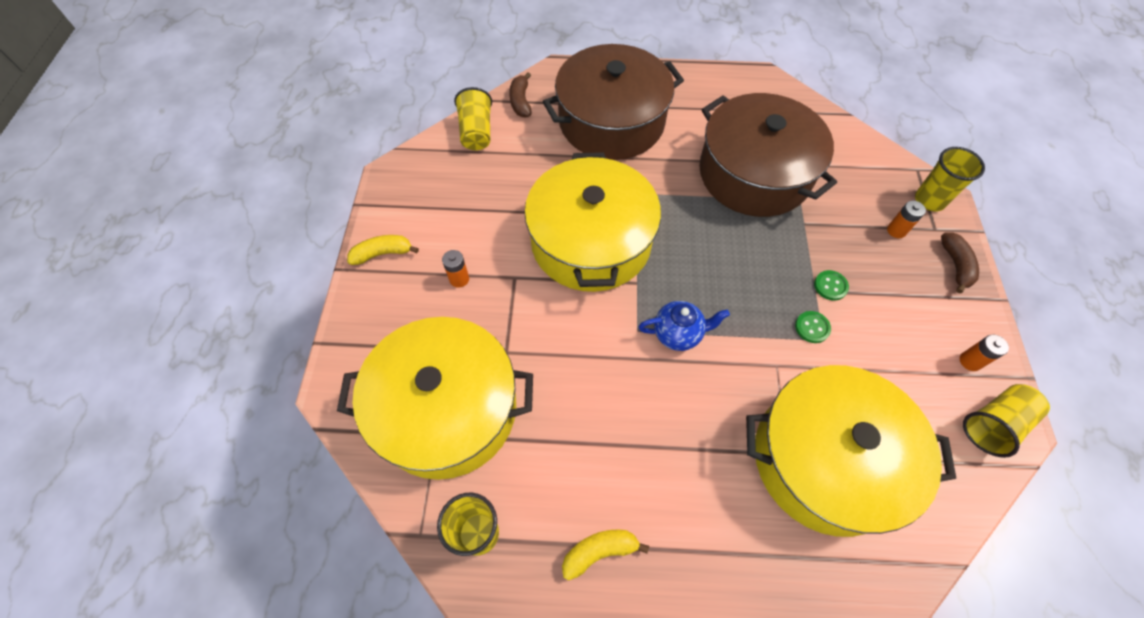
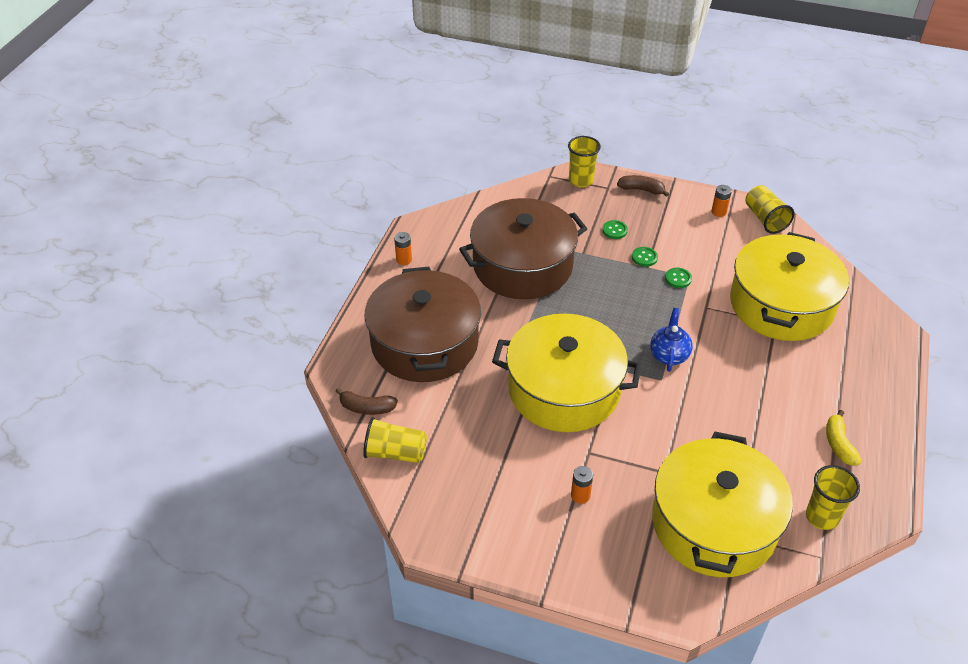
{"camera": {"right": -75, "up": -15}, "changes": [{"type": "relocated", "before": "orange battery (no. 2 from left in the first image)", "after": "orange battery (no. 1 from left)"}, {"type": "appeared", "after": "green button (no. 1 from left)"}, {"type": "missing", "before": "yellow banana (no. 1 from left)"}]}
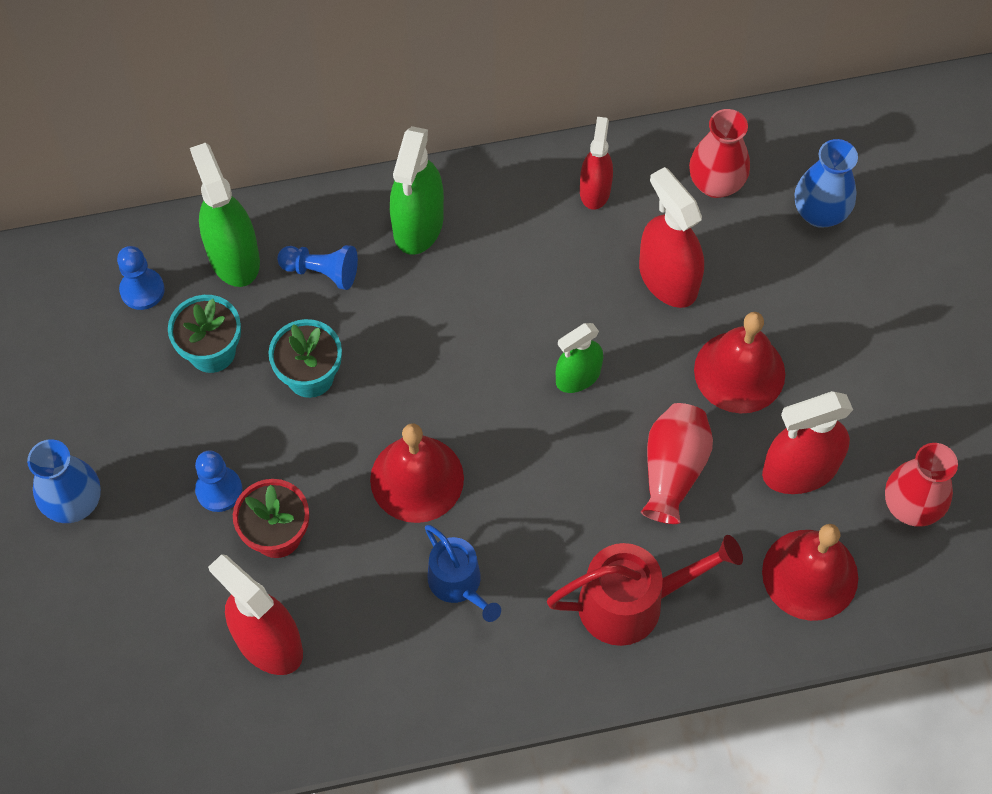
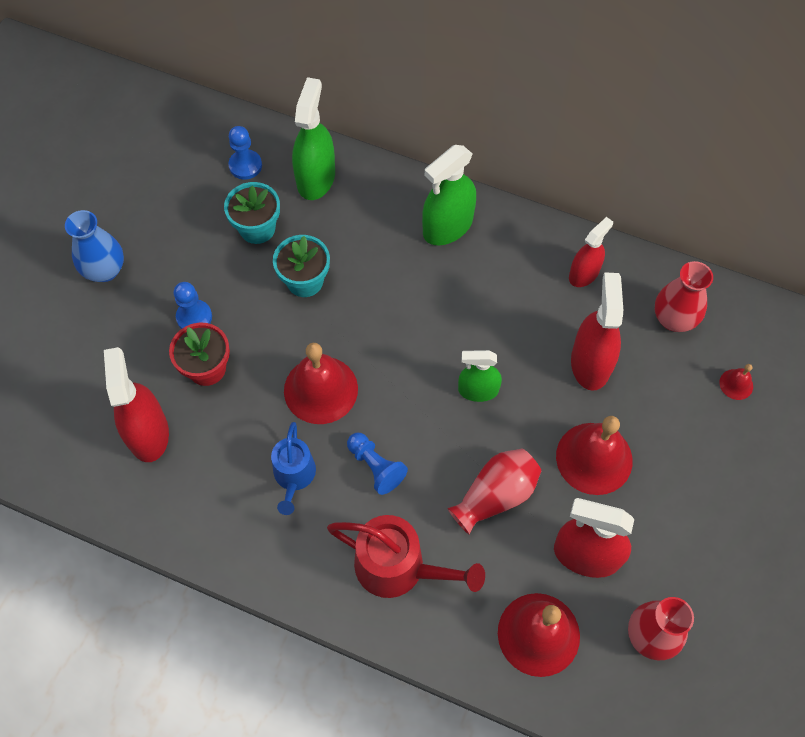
{"camera": {"right": 35, "up": 0}, "changes": [{"type": "relocated", "before": "blue pawn (no. 3 from left)"}, {"type": "exchanged", "before": "blue vase (no. 2 from left)", "after": "red bell (no. 4 from left)"}]}
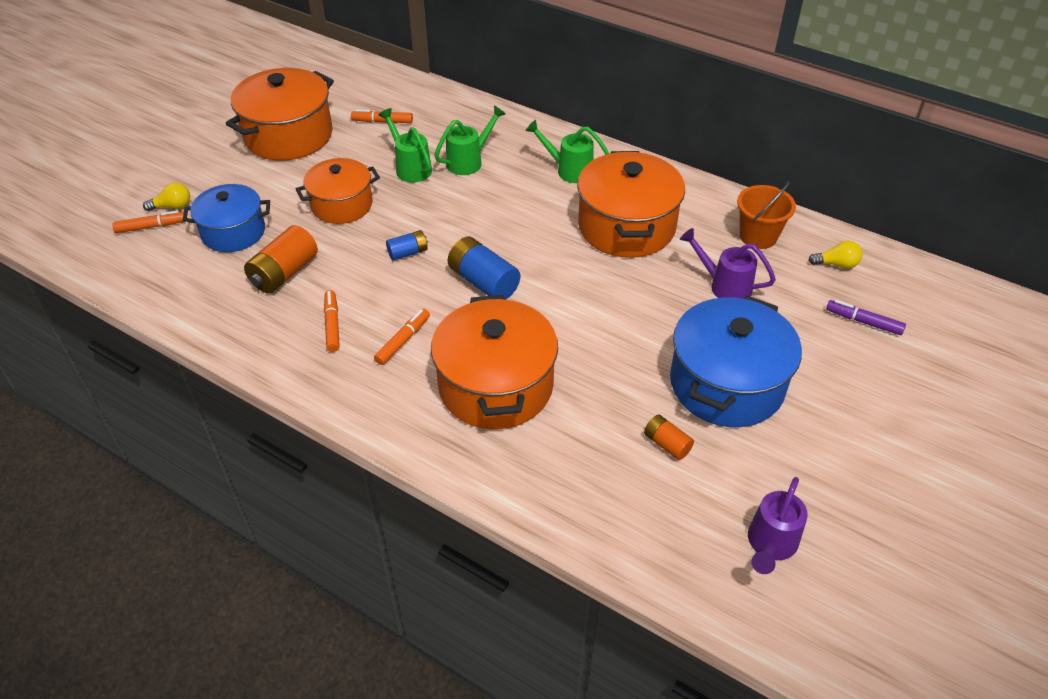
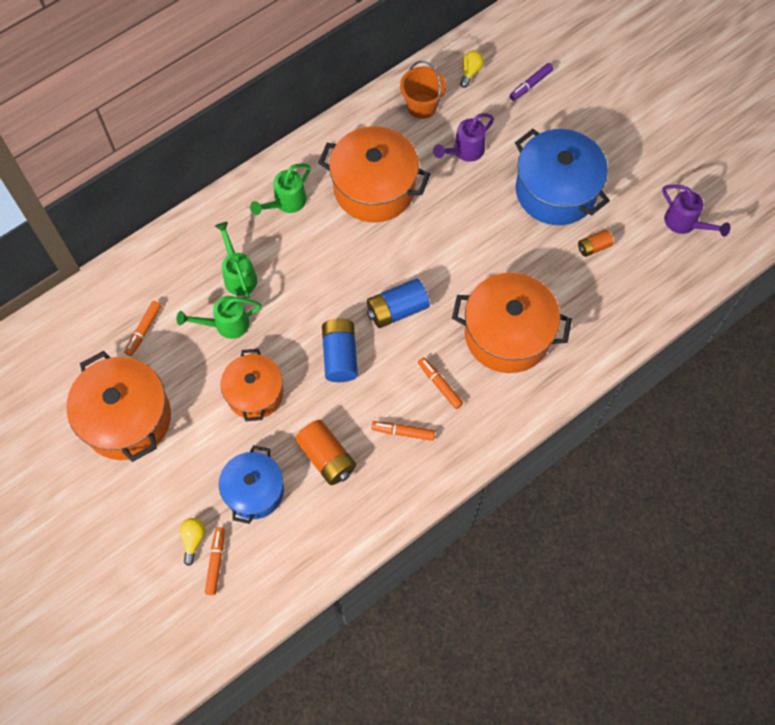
{"camera": {"right": -70, "up": 20}, "changes": [{"type": "size", "before": "blue battery (no. 1 from left)", "scale": 1.76}]}
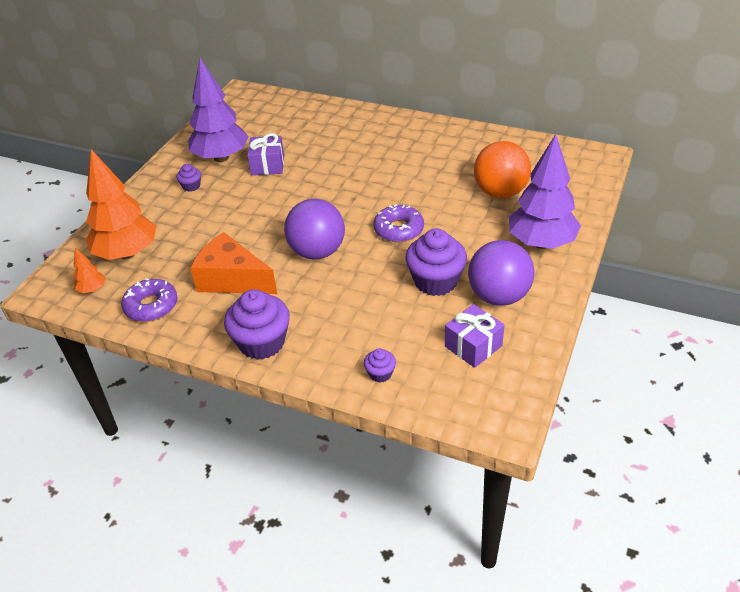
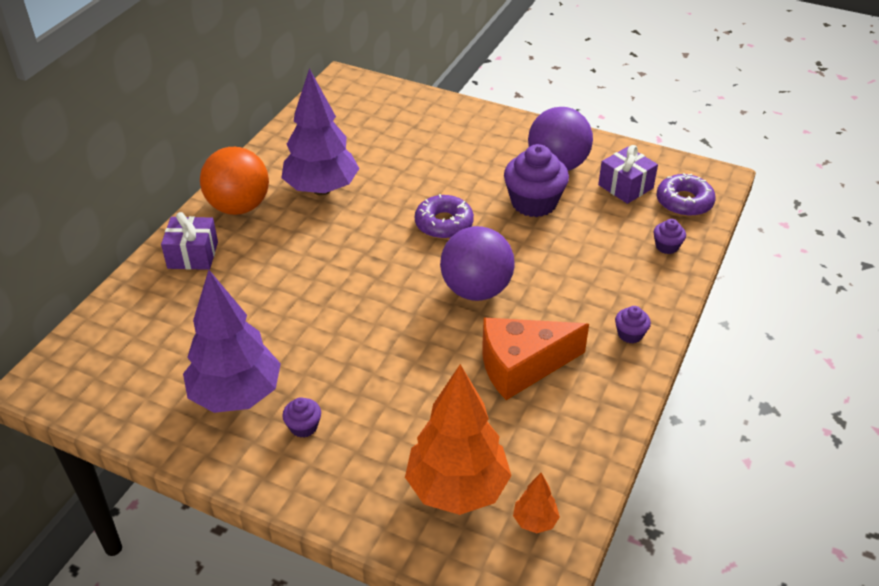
{"camera": {"right": -90, "up": 0}, "changes": [{"type": "relocated", "before": "purple gift (no. 1 from left)"}, {"type": "relocated", "before": "orange ball"}, {"type": "relocated", "before": "purple tree (no. 2 from left)"}, {"type": "spun", "before": "orange cheese", "turn": 45}, {"type": "size", "before": "purple cupcake (no. 2 from left in the first image)", "scale": 0.48}, {"type": "relocated", "before": "purple donut (no. 1 from left in the first image)", "after": "purple donut (no. 2 from left)"}]}
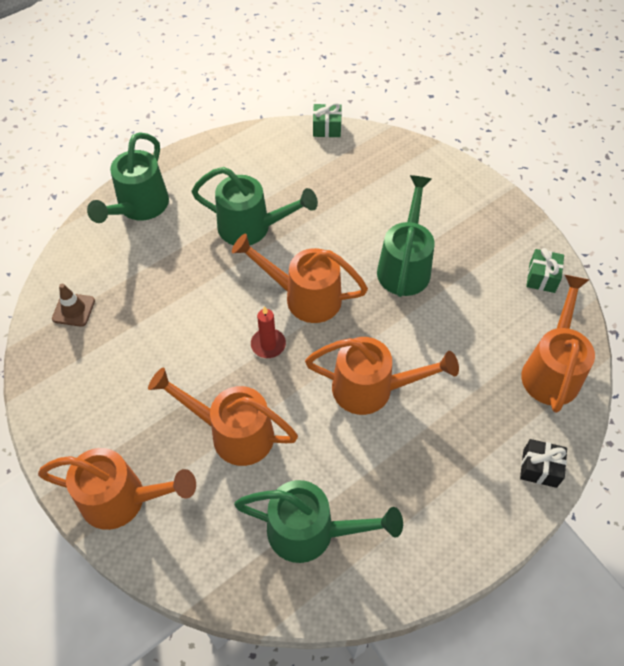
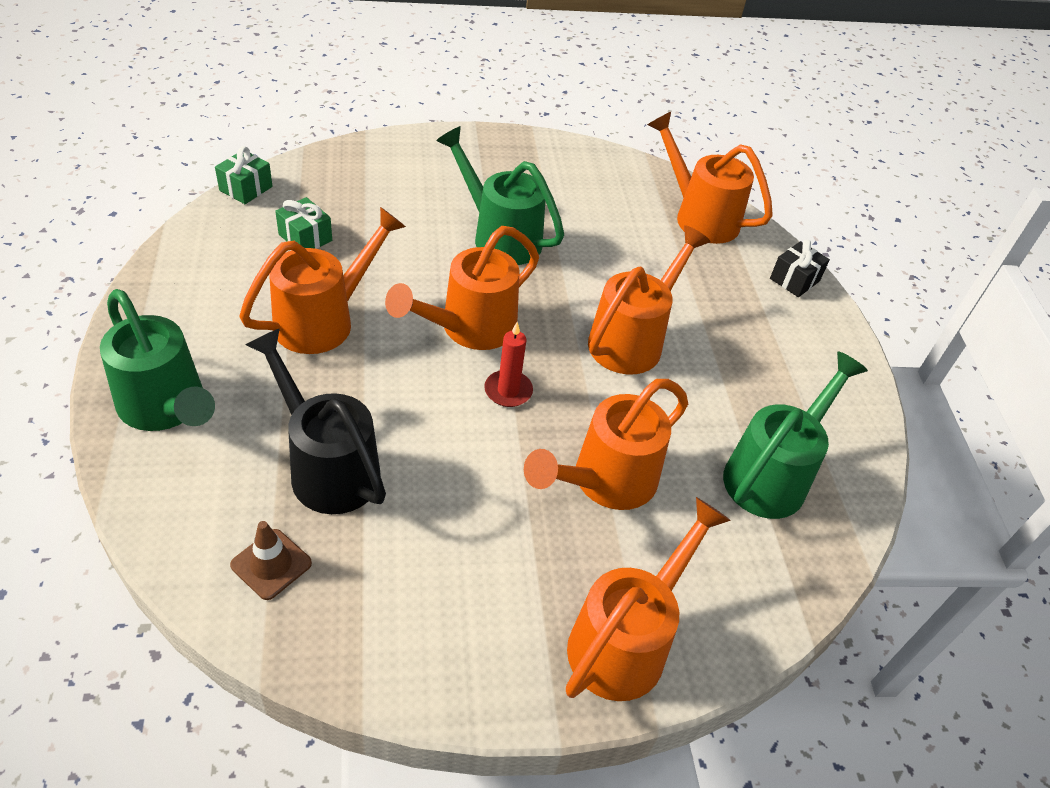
{"camera": {"right": -65, "up": -10}, "changes": [{"type": "colour", "before": "green watering can (no. 2 from left)", "after": "orange watering can (no. 1 from left)"}, {"type": "appeared", "after": "black watering can"}, {"type": "relocated", "before": "green gift (no. 2 from left)"}]}
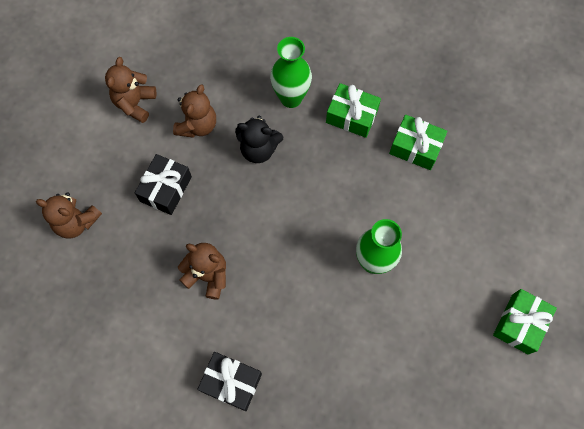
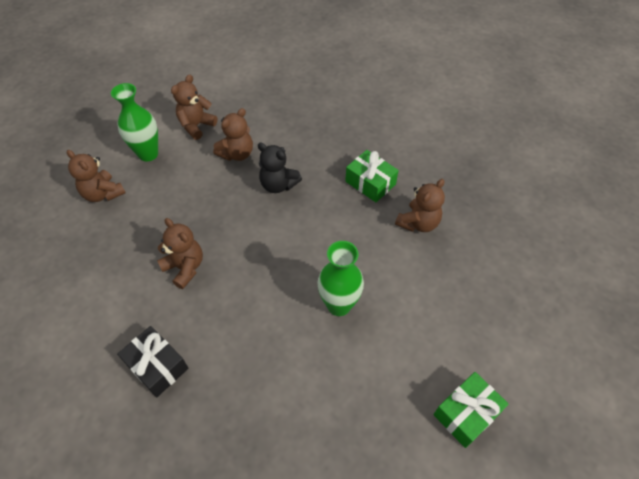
{"camera": {"right": 20, "up": -15}, "changes": [{"type": "relocated", "before": "green vase (no. 1 from left)"}, {"type": "exchanged", "before": "green gift (no. 2 from left)", "after": "brown teddy bear (no. 5 from left)"}, {"type": "missing", "before": "black gift (no. 1 from left)"}]}
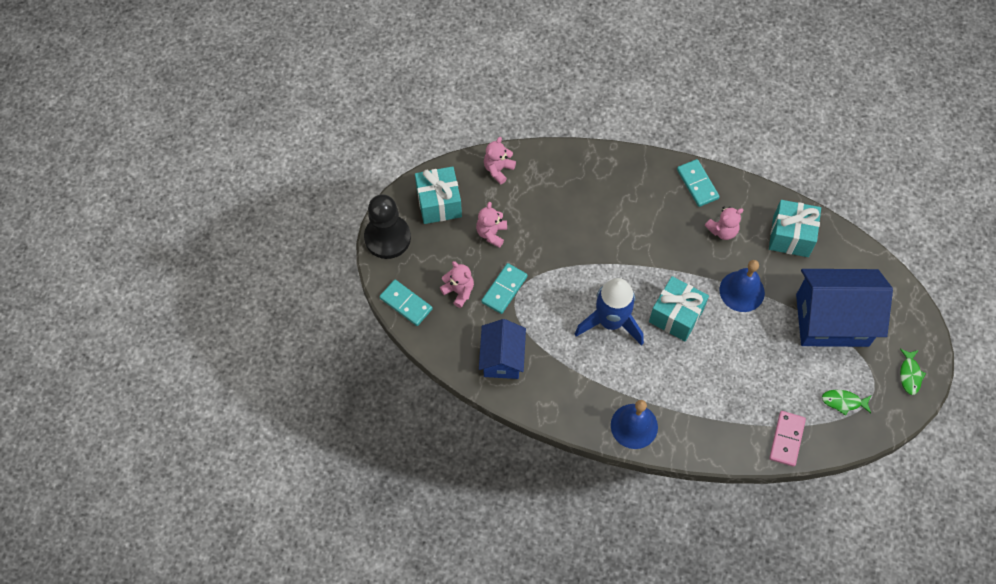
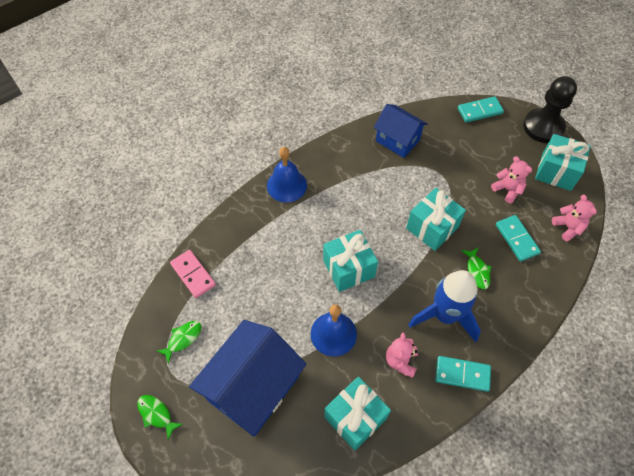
{"camera": {"right": 125, "up": -5}, "changes": [{"type": "appeared", "after": "turquoise gift (no. 3 from left)"}, {"type": "relocated", "before": "blue rocket"}, {"type": "appeared", "after": "green fish (no. 3 from left)"}, {"type": "relocated", "before": "turquoise domino (no. 2 from left in the first image)", "after": "turquoise domino (no. 3 from left)"}, {"type": "missing", "before": "pink teddy bear (no. 1 from left)"}]}
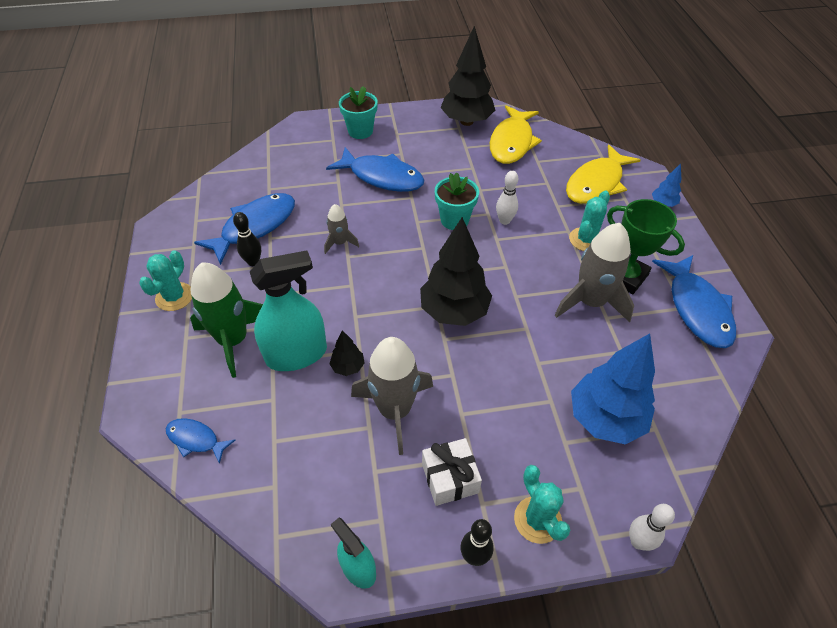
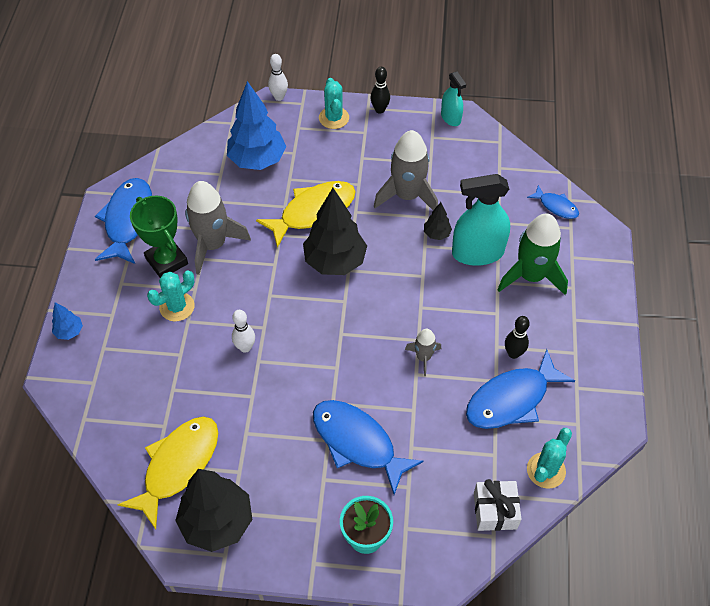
{"camera": {"right": -165, "up": 5}, "changes": [{"type": "relocated", "before": "yellow fish (no. 2 from left)"}, {"type": "relocated", "before": "white gift"}, {"type": "relocated", "before": "turquoise cactus (no. 1 from left in the first image)", "after": "turquoise cactus (no. 3 from left)"}, {"type": "missing", "before": "turquoise flower pot (no. 2 from left)"}]}
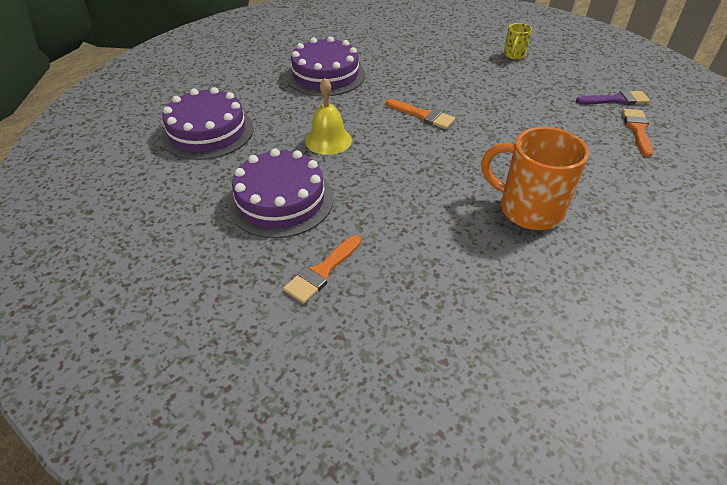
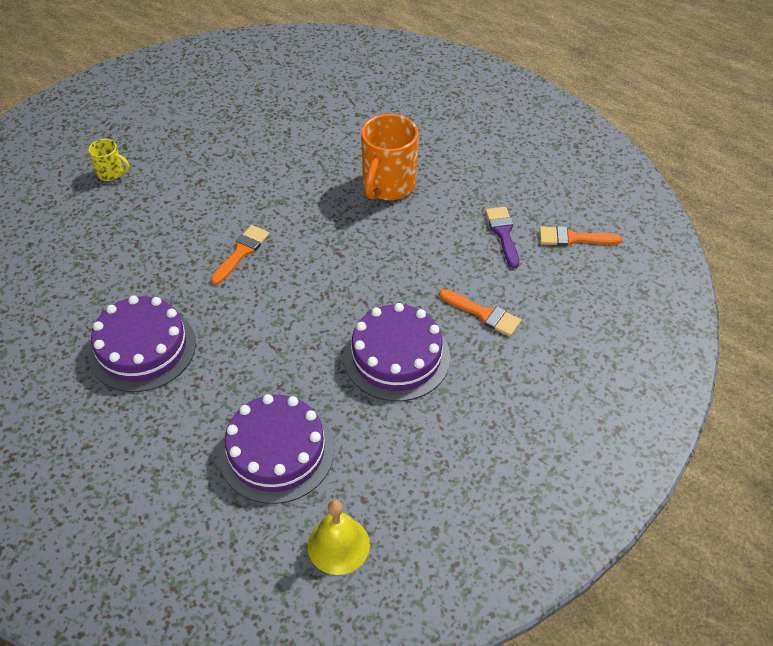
{"camera": {"right": -95, "up": 5}, "changes": [{"type": "relocated", "before": "yellow bell"}, {"type": "relocated", "before": "purple brush"}, {"type": "relocated", "before": "orange brush (no. 3 from left)"}]}
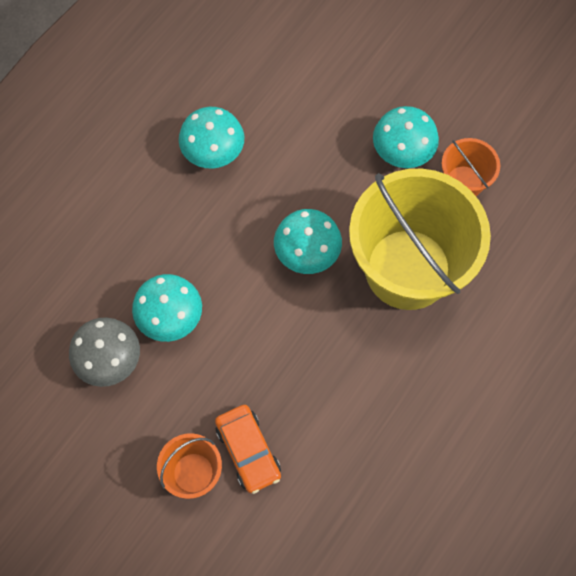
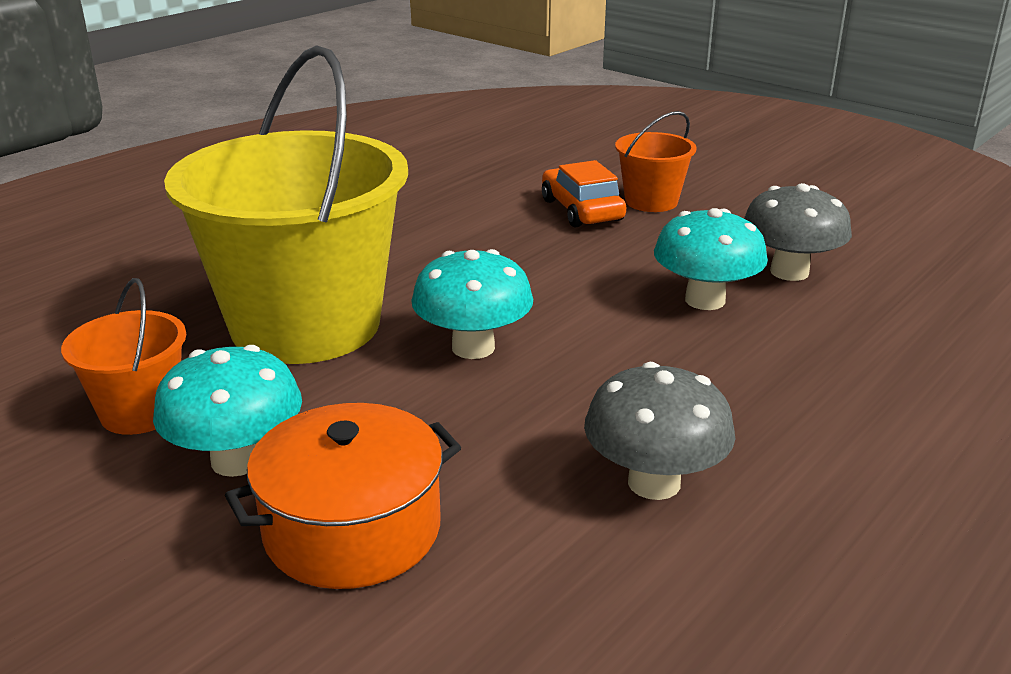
{"camera": {"right": -175, "up": -40}, "changes": [{"type": "appeared", "after": "orange pot"}, {"type": "colour", "before": "turquoise mushroom (no. 2 from left)", "after": "grey mushroom (no. 1 from left)"}]}
